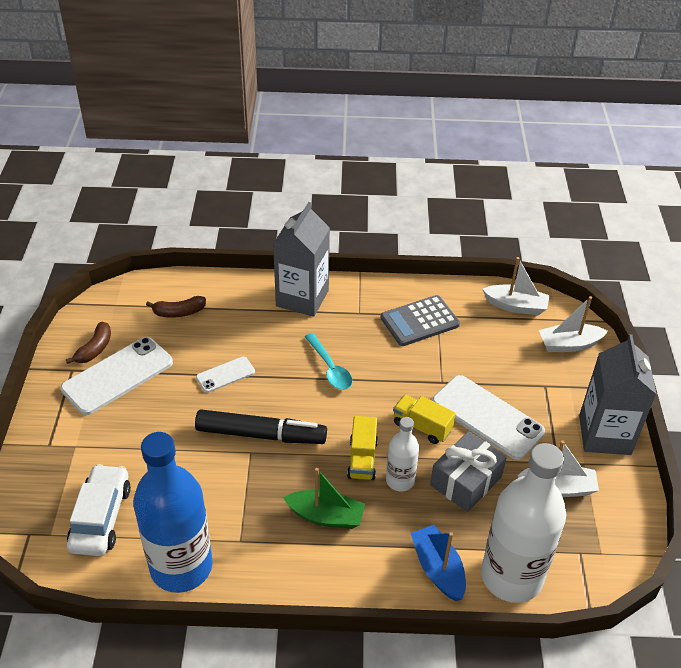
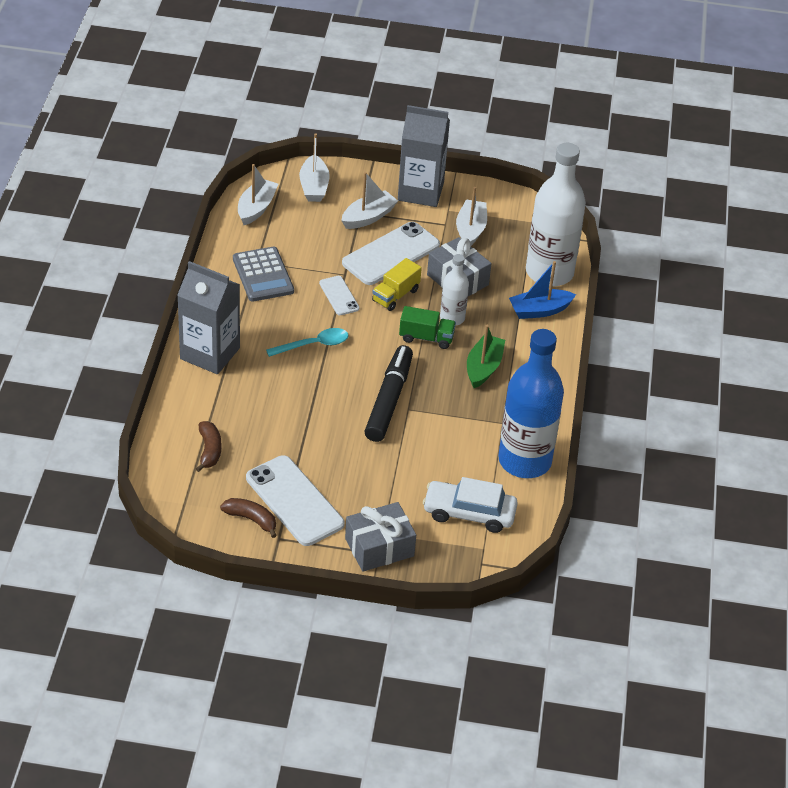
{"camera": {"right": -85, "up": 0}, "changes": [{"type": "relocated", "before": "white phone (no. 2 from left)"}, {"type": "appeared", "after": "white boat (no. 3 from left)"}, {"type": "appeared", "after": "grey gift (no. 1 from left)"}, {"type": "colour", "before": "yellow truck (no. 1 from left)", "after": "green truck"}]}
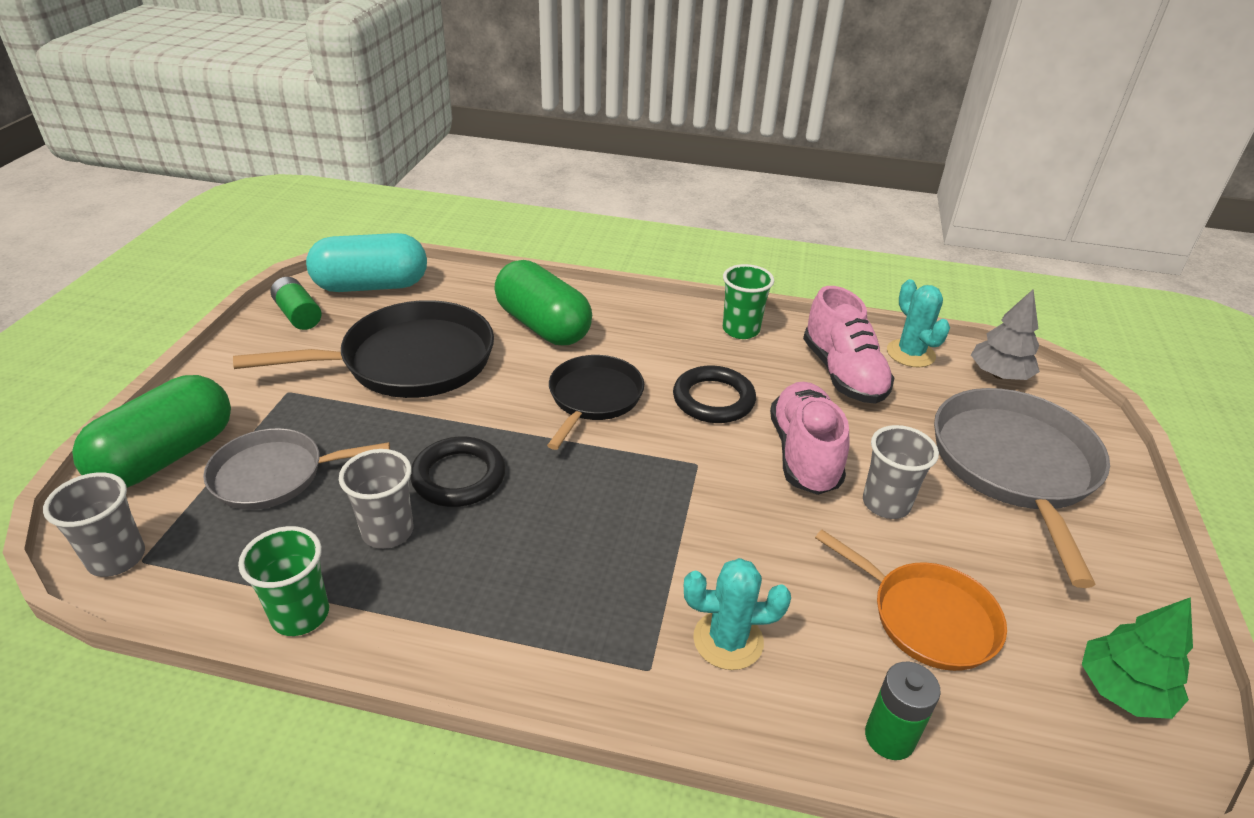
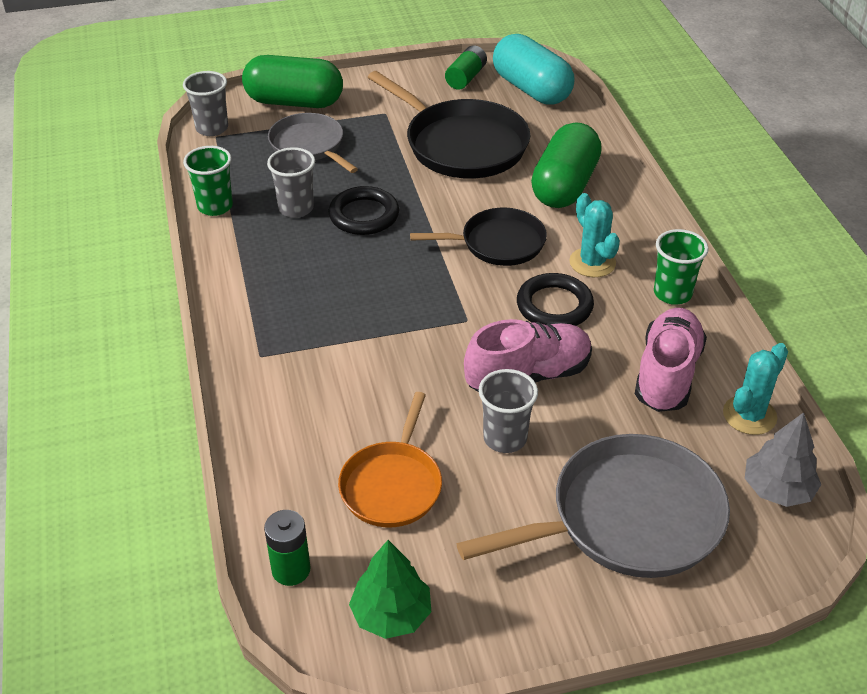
{"camera": {"right": 65, "up": 5}, "changes": [{"type": "relocated", "before": "green battery (no. 2 from left in the first image)", "after": "green battery (no. 1 from left)"}, {"type": "relocated", "before": "turquoise cactus (no. 1 from left)"}, {"type": "spun", "before": "pink shoe (no. 2 from left)", "turn": 150}]}
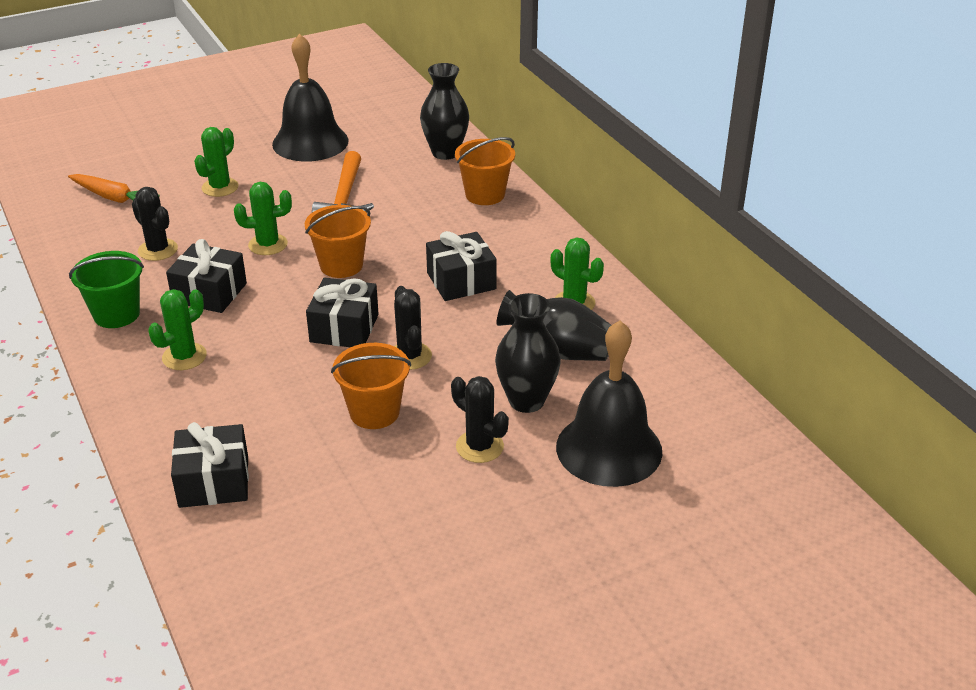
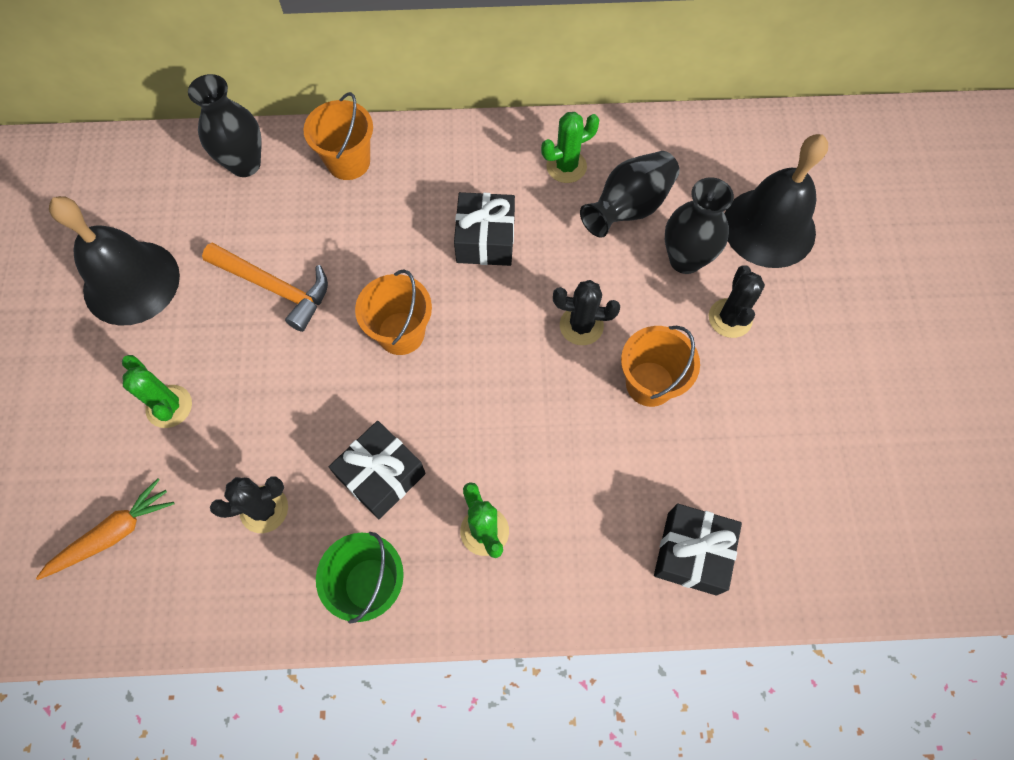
{"camera": {"right": -65, "up": 30}, "changes": [{"type": "spun", "before": "black cactus (no. 3 from left)", "turn": -60}, {"type": "missing", "before": "green cactus (no. 3 from left)"}, {"type": "missing", "before": "black gift (no. 3 from left)"}]}
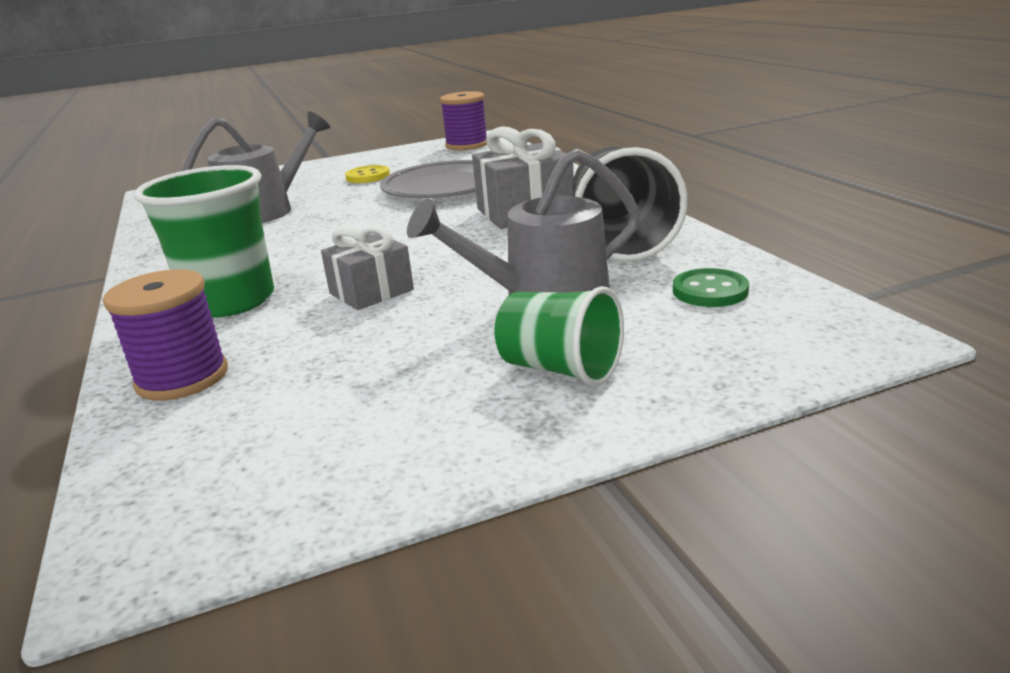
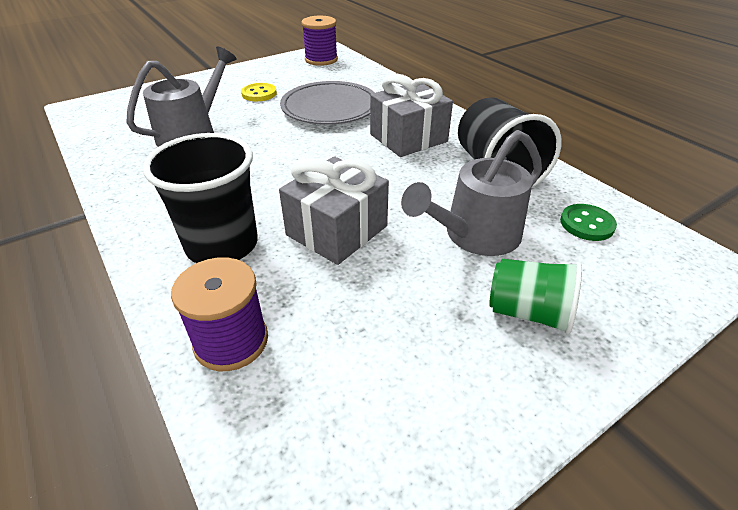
{"camera": {"right": -15, "up": 15}, "changes": [{"type": "colour", "before": "green cup (no. 1 from left)", "after": "black cup (no. 1 from left)"}, {"type": "size", "before": "grey gift (no. 1 from left)", "scale": 1.52}]}
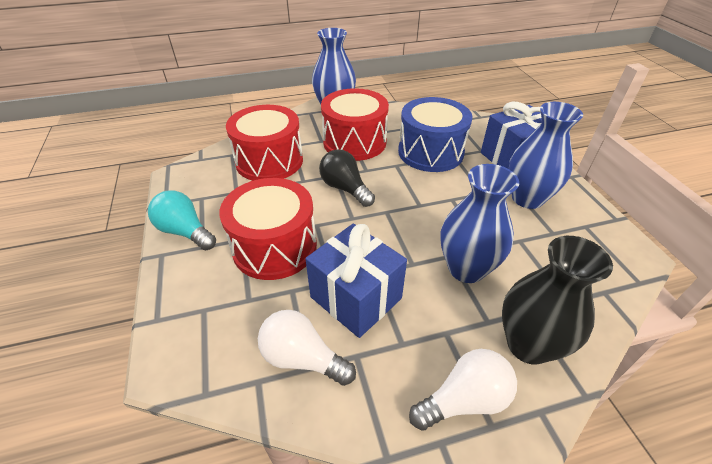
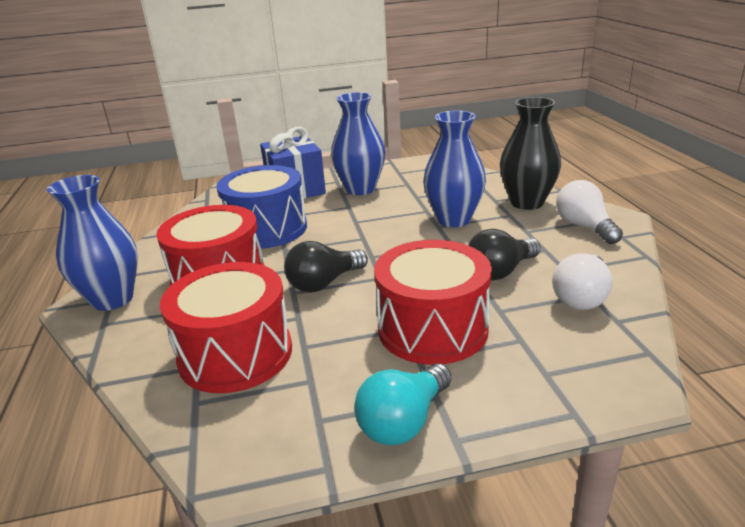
{"camera": {"right": -85, "up": -15}, "changes": [{"type": "exchanged", "before": "blue gift (no. 1 from left)", "after": "black light bulb (no. 2 from left)"}]}
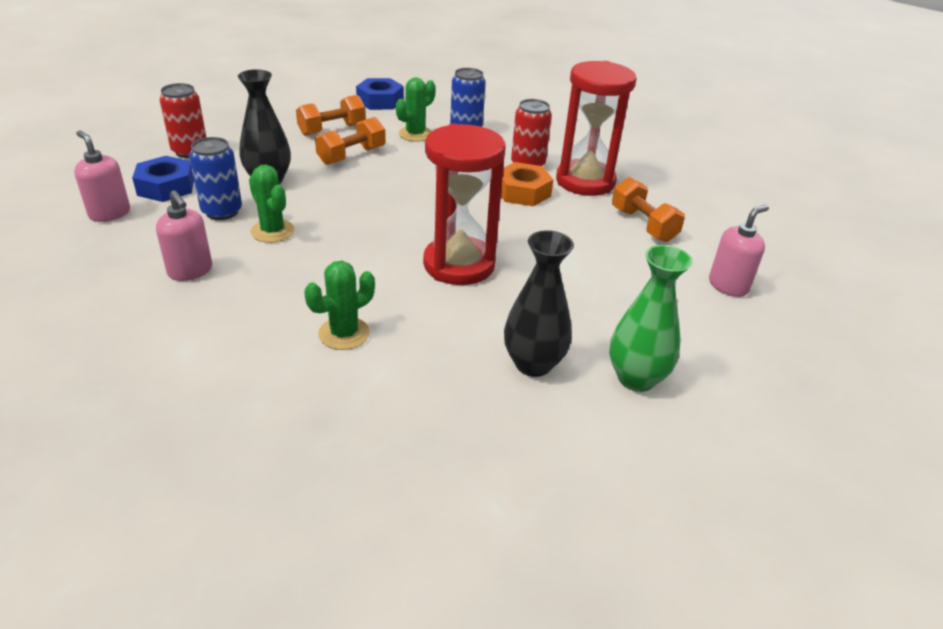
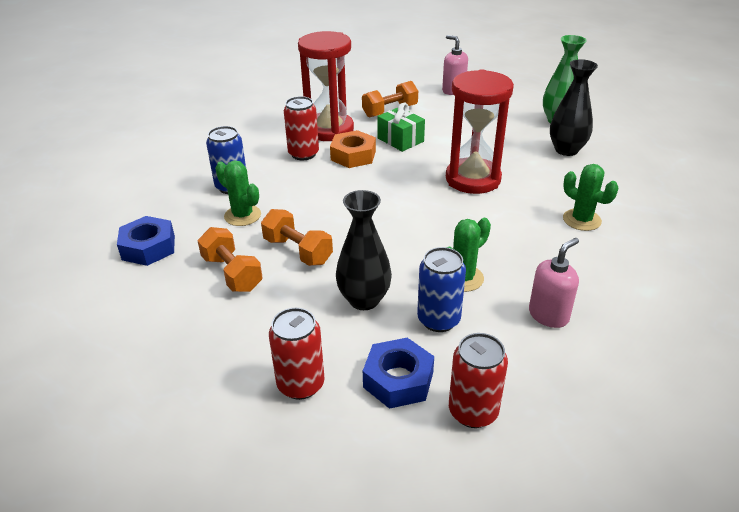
{"camera": {"right": -90, "up": 0}, "changes": [{"type": "appeared", "after": "green gift"}, {"type": "exchanged", "before": "pink soap dispenser (no. 1 from left)", "after": "red can (no. 3 from left)"}]}
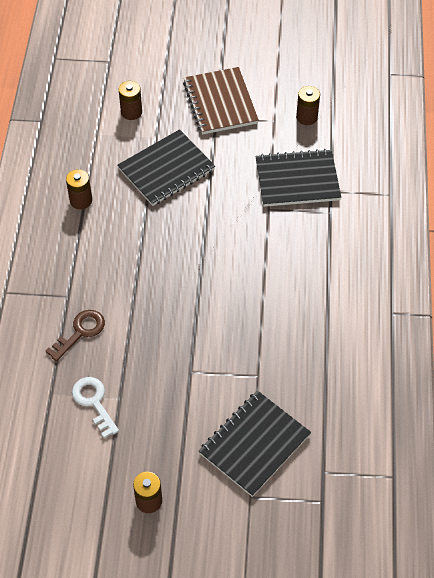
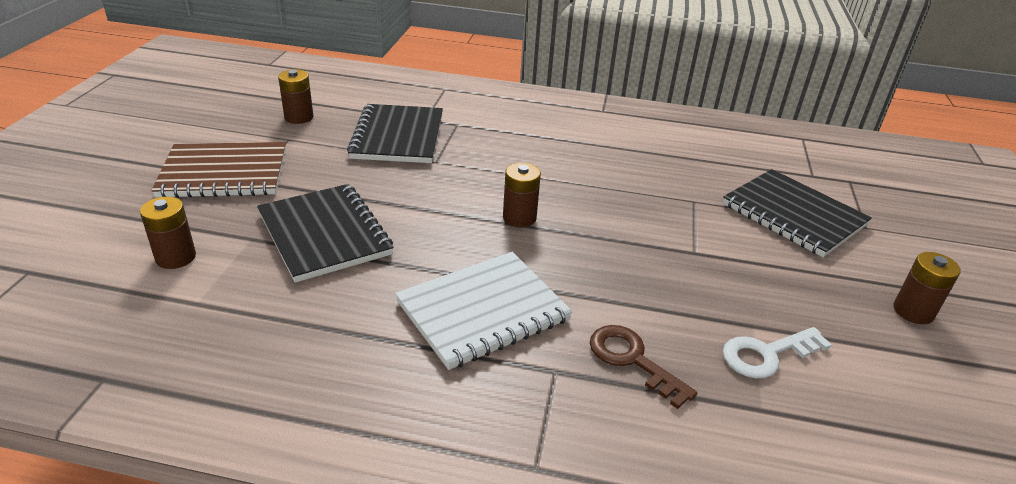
{"camera": {"right": -85, "up": -20}, "changes": [{"type": "appeared", "after": "white notebook"}, {"type": "relocated", "before": "brown battery (no. 1 from left in the first image)", "after": "brown battery (no. 3 from left)"}]}
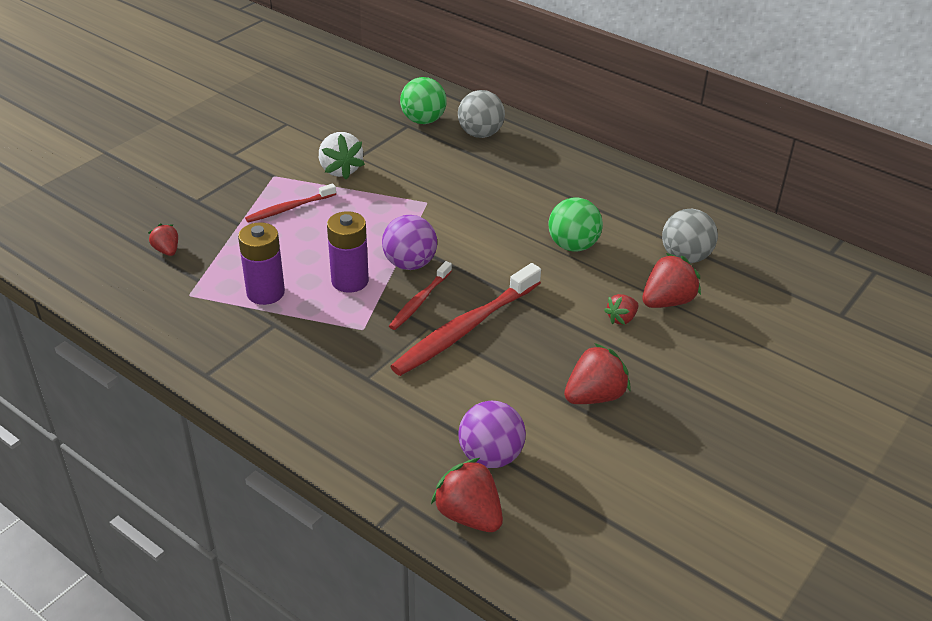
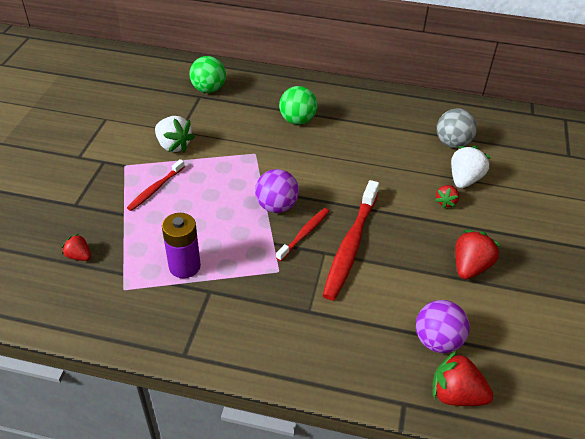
{"camera": {"right": -25, "up": 5}, "changes": [{"type": "spun", "before": "red toothbrush (no. 2 from left)", "turn": -150}, {"type": "relocated", "before": "green ball (no. 2 from left)"}, {"type": "colour", "before": "red strawberry (no. 5 from left)", "after": "white strawberry (no. 2 from left)"}, {"type": "missing", "before": "purple battery (no. 2 from left)"}, {"type": "missing", "before": "grey ball (no. 1 from left)"}]}
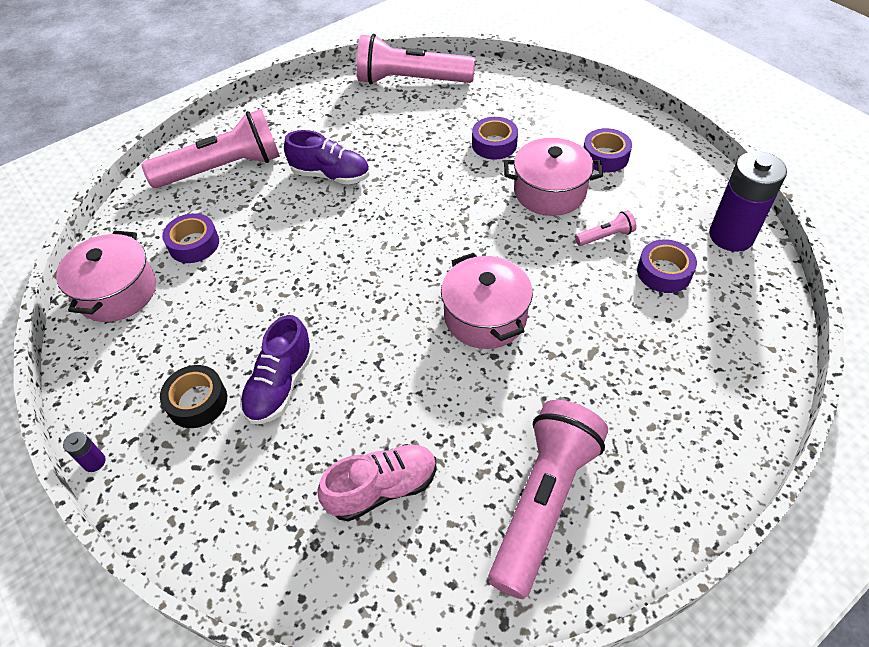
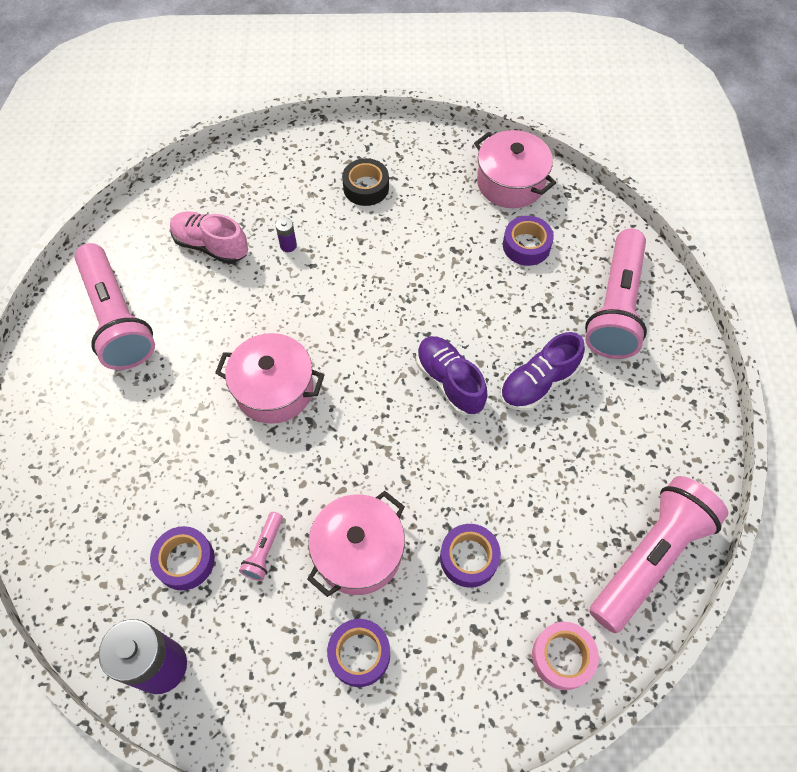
{"camera": {"right": 125, "up": 10}, "changes": [{"type": "spun", "before": "pink shoe", "turn": 105}, {"type": "relocated", "before": "purple battery (no. 1 from left in the first image)", "after": "purple battery (no. 2 from left)"}, {"type": "relocated", "before": "purple shoe (no. 1 from left)"}, {"type": "appeared", "after": "pink tape"}]}
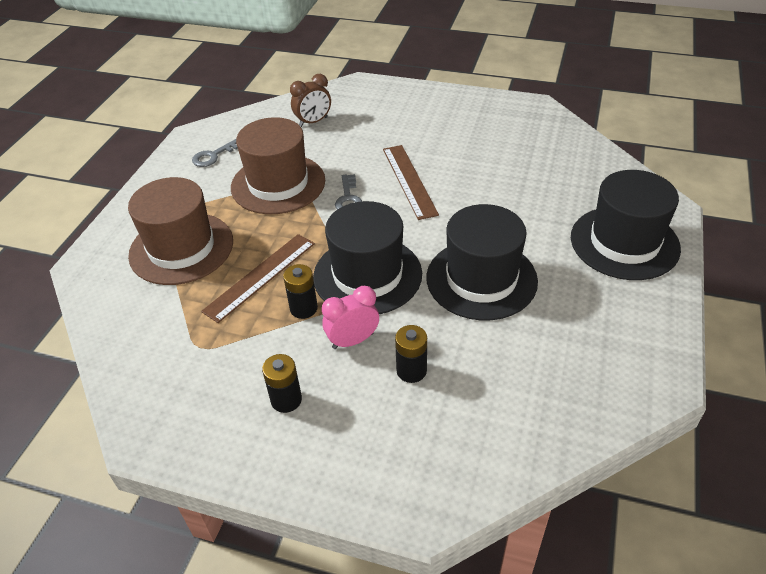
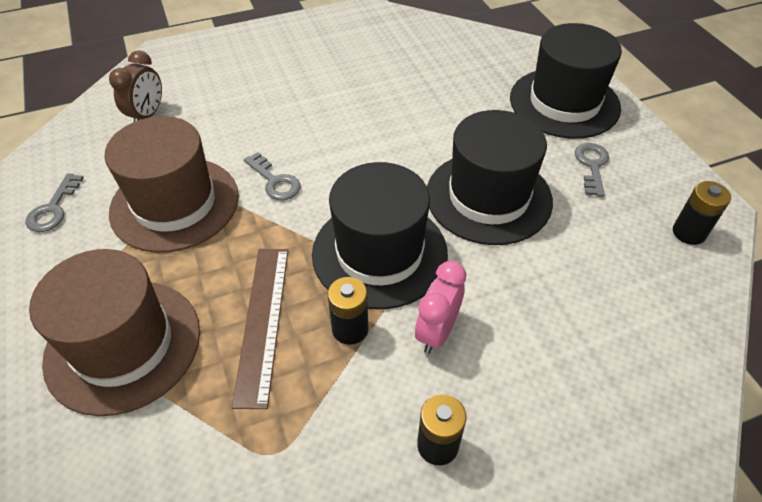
{"camera": {"right": -40, "up": 5}, "changes": [{"type": "appeared", "after": "grey key (no. 3 from left)"}, {"type": "relocated", "before": "black battery (no. 3 from left)"}, {"type": "missing", "before": "brown ruler (no. 2 from left)"}]}
